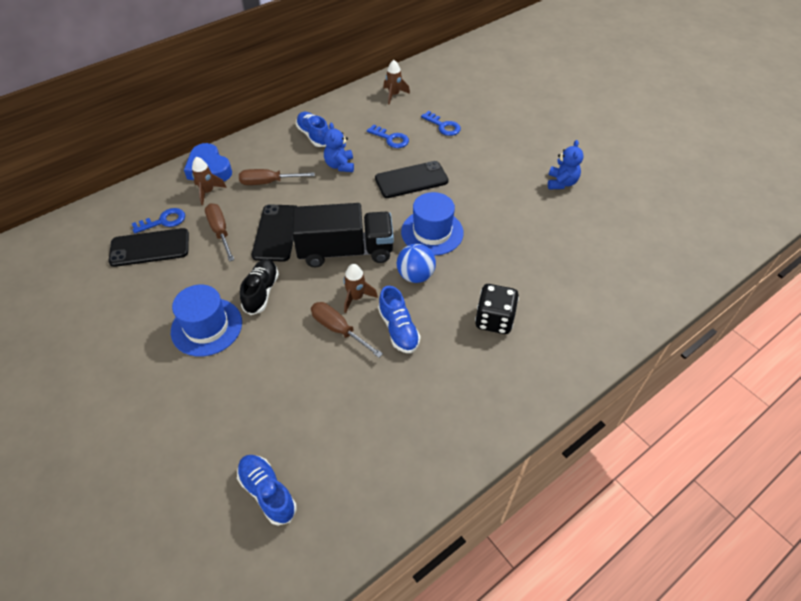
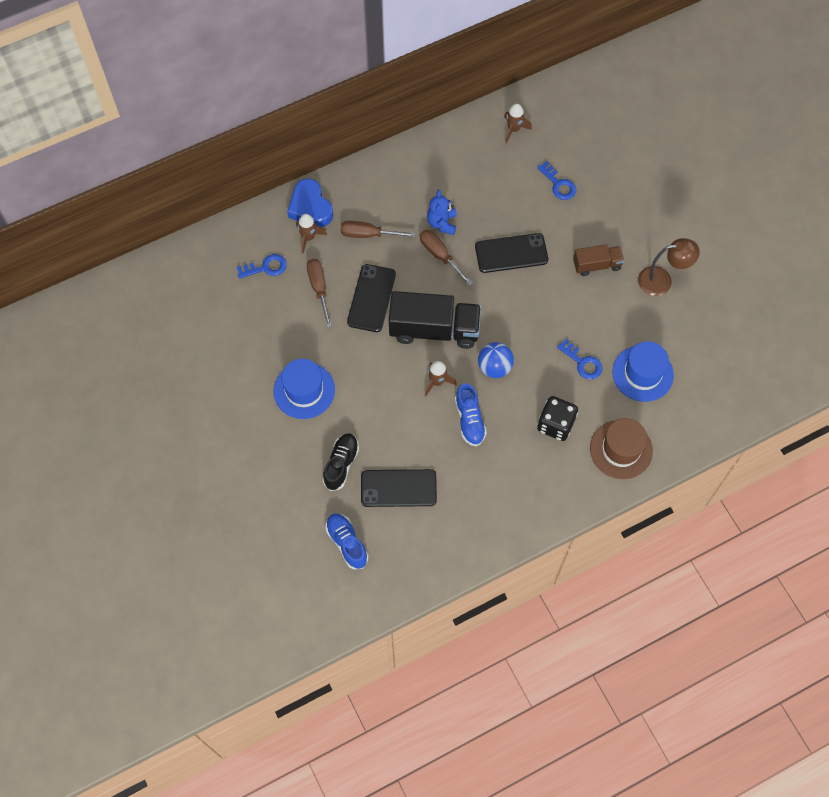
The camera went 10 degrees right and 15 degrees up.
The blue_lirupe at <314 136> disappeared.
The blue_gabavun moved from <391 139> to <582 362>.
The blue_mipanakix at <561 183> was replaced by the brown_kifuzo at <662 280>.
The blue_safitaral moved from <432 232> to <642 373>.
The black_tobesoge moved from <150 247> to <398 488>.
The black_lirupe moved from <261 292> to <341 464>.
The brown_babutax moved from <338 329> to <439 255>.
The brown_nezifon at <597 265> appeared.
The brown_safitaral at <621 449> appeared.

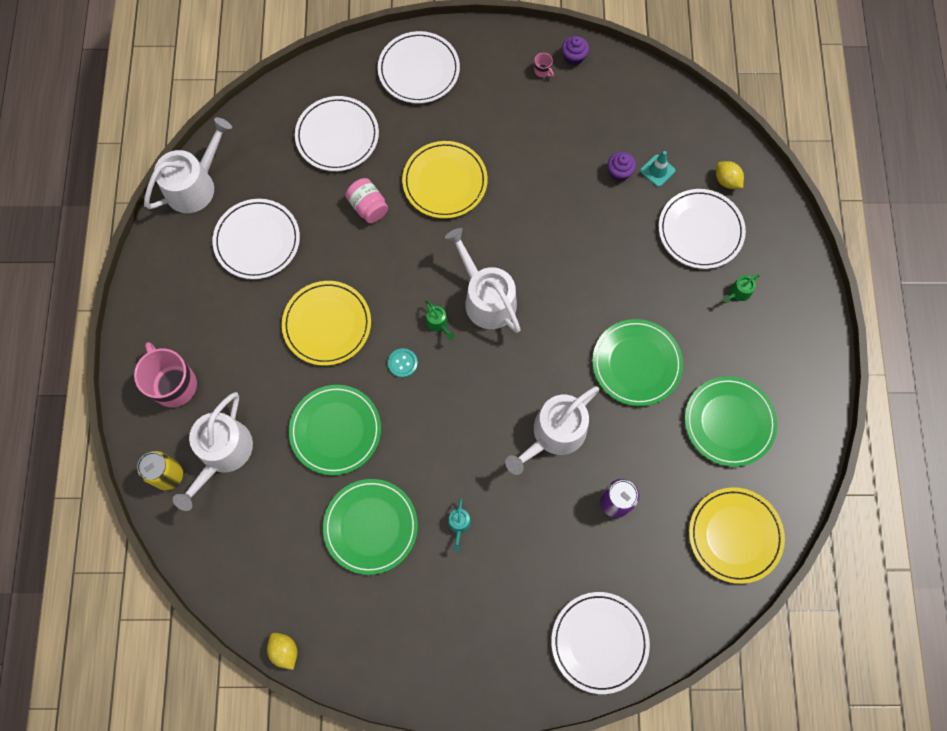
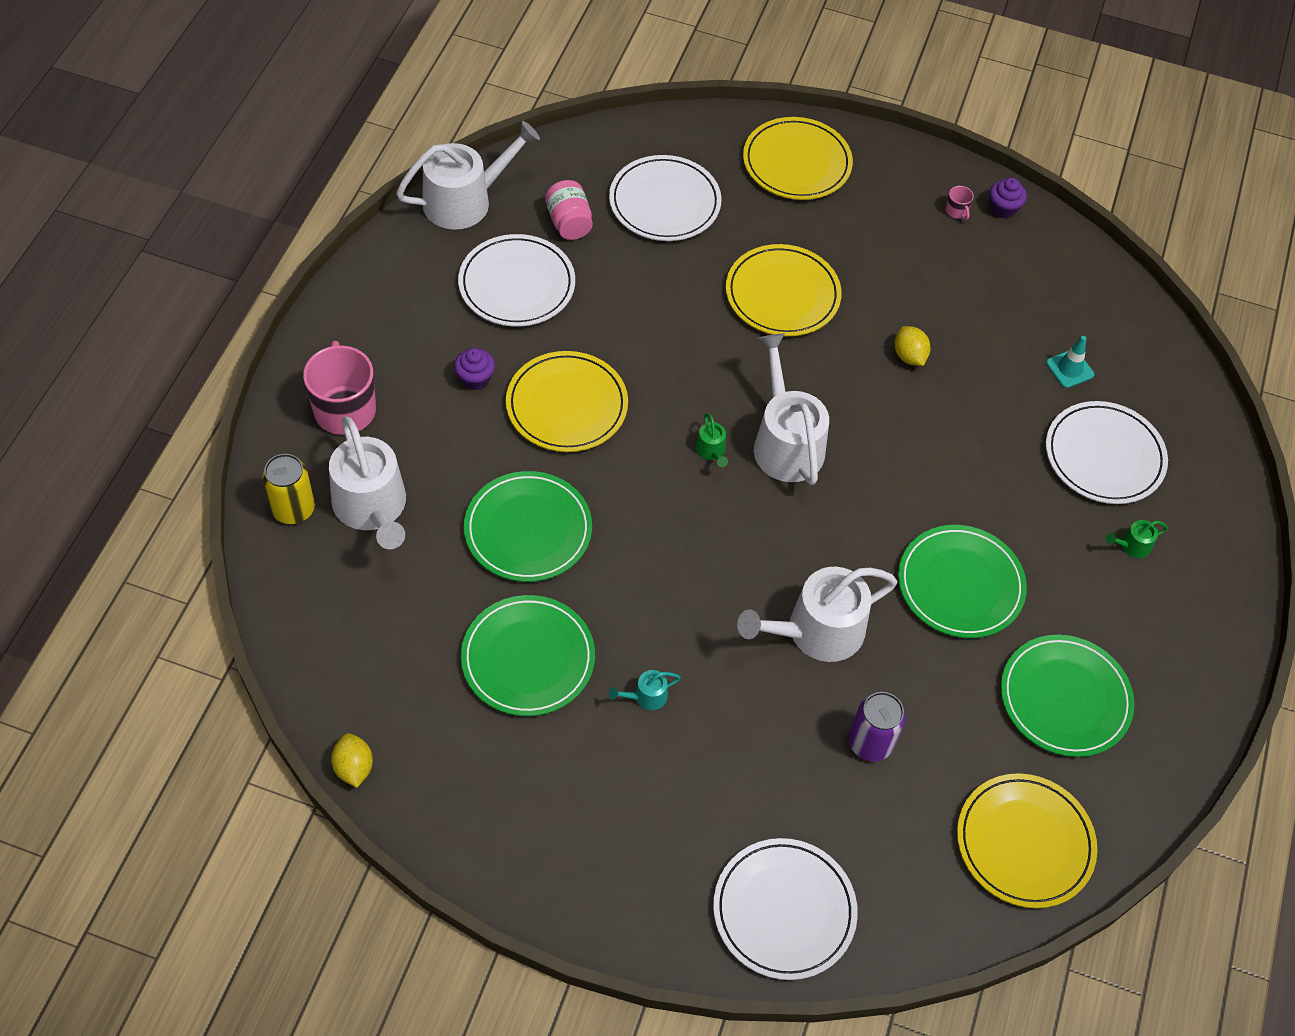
The camera went 15 degrees right and 15 degrees down.
The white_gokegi at <419 70> became the yellow_gokegi at <796 163>.
The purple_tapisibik moved from <619 172> to <475 378>.
The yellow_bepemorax moved from <726 181> to <909 356>.
The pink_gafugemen moved from <368 207> to <569 223>.
The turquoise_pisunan at <402 363> disappeared.
The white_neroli at <222 453> turned 60 degrees counterclockwise.
The turquoise_neroli at <459 524> turned 45 degrees clockwise.

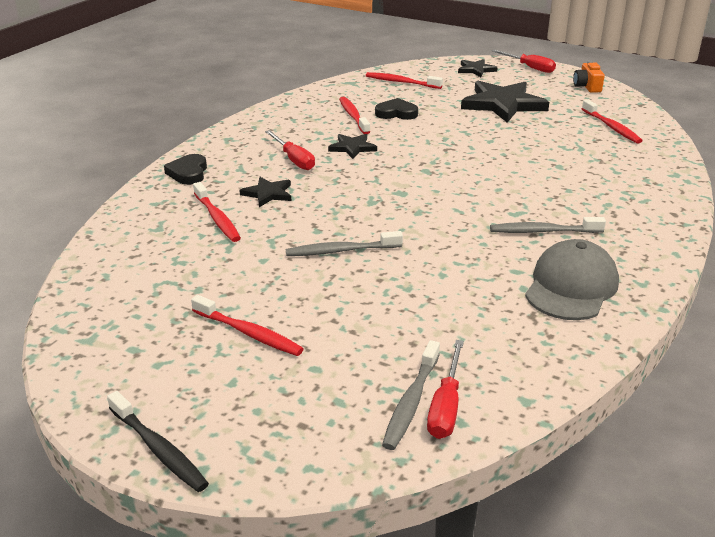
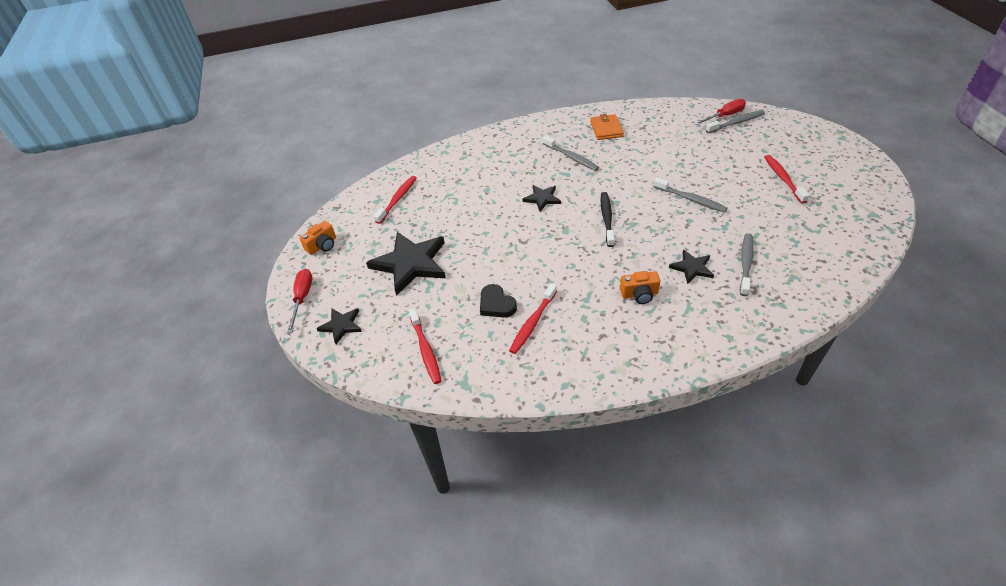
The camera went 130 degrees left and 15 degrees up.
The red_babutax at <294 159> was replaced by the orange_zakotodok at <639 294>.
The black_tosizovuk moved from <352 148> to <542 198>.
The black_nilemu at <188 173> disappeared.
The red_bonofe at <217 218> became the grey_bonofe at <746 263>.
The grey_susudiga at <571 286> was replaced by the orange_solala at <606 129>.
The black_bonofe moved from <159 449> to <607 218>.

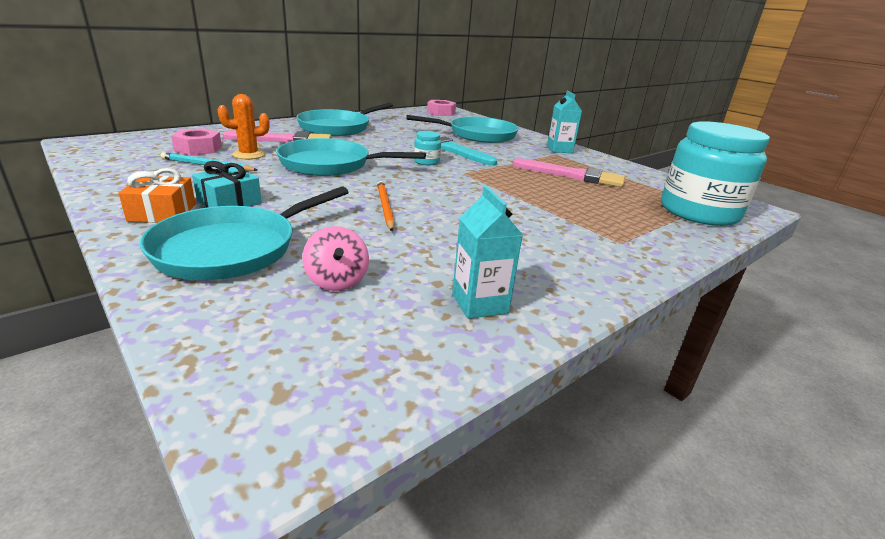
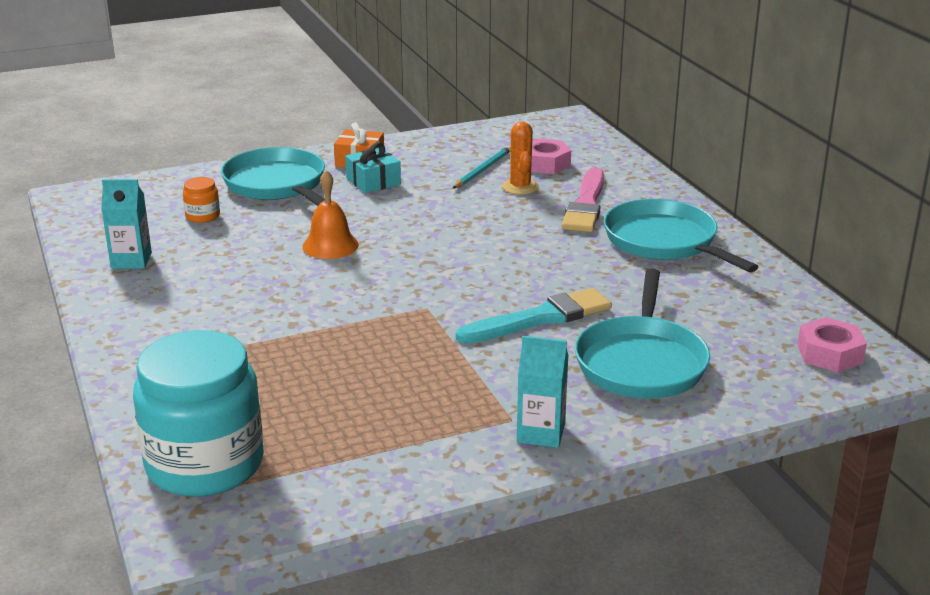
The camera went 110 degrees right and 0 degrees up.
The turquoise_gafugemen at <426 162> disappeared.
The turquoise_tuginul at <330 164> disappeared.
The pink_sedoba at <572 175> disappeared.
The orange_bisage at <385 207> was replaced by the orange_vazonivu at <330 245>.
The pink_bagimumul at <337 281> was replaced by the orange_gafugemen at <203 216>.

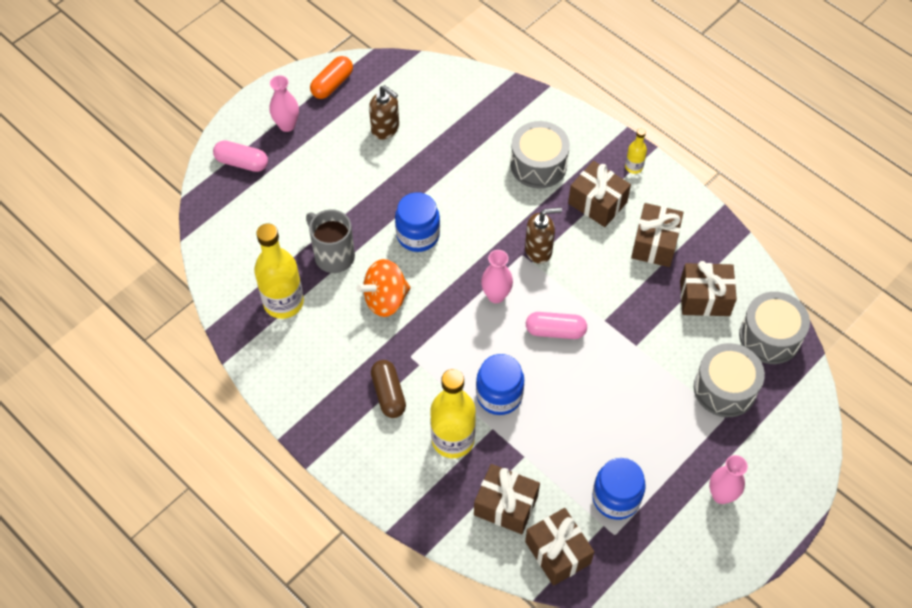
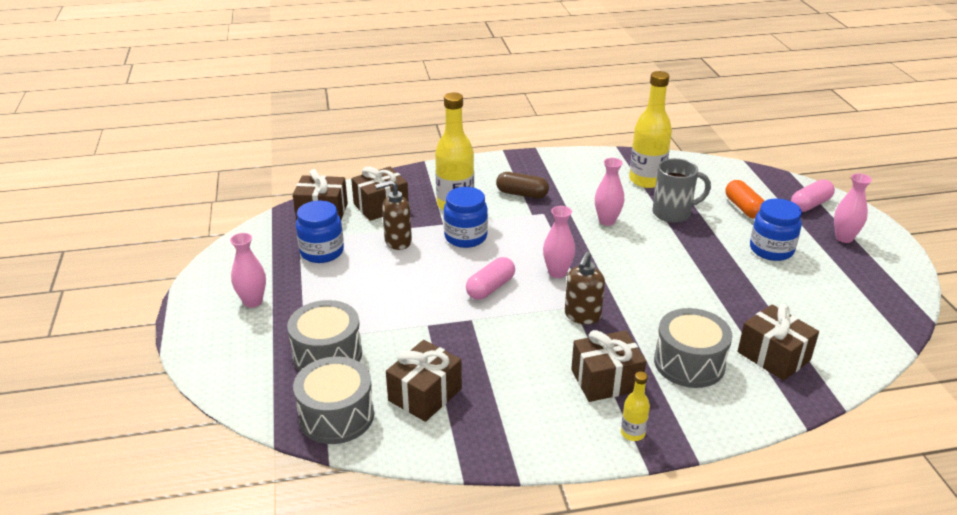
The camera went 125 degrees right and 25 degrees down.
The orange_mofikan moved from <332 84> to <743 208>.
The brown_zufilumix moved from <385 129> to <397 242>.
The blue_gafugemen moved from <418 235> to <771 250>.
The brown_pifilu moved from <655 244> to <773 356>.
The orange_bagimumul at <385 299> was replaced by the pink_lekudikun at <607 221>.

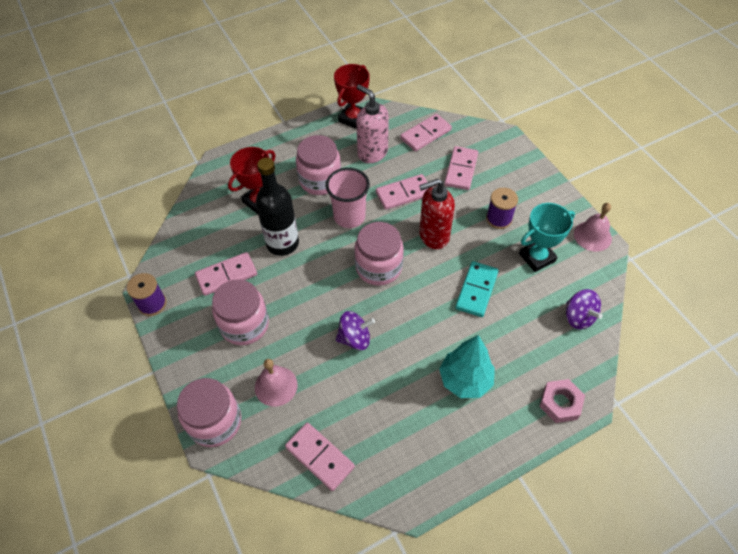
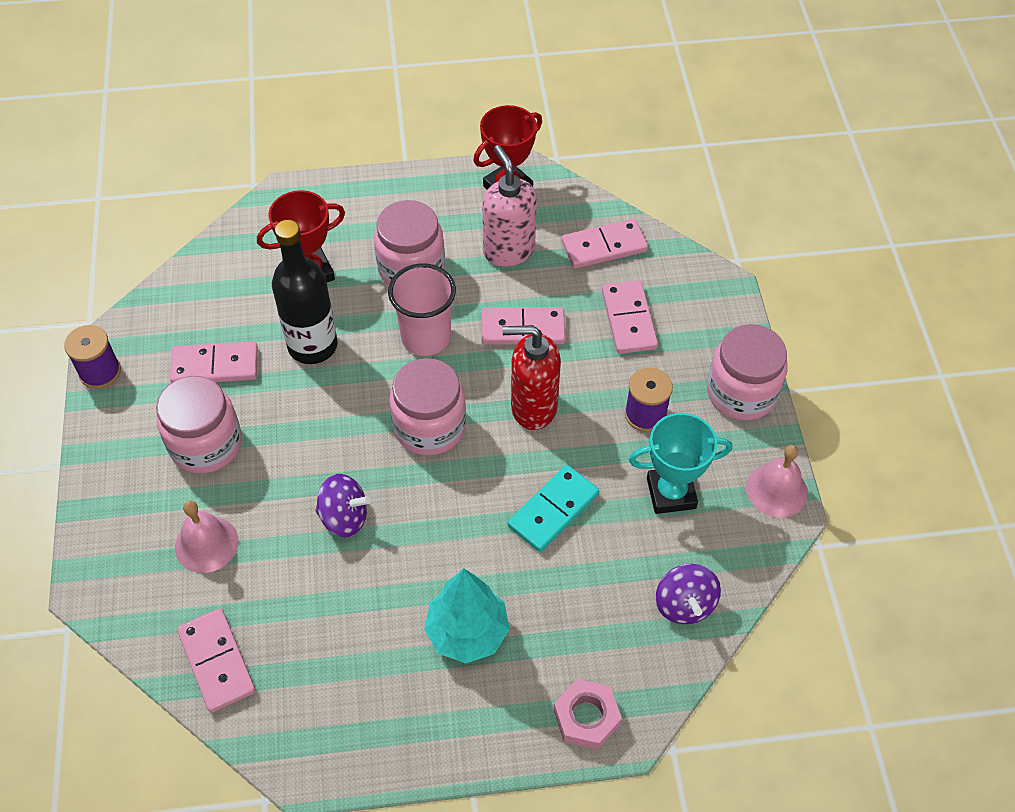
The camera went 20 degrees right and 0 degrees up.
The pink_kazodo at <461 170> turned 45 degrees counterclockwise.
The pink_gafugemen moved from <215 422> to <741 393>.

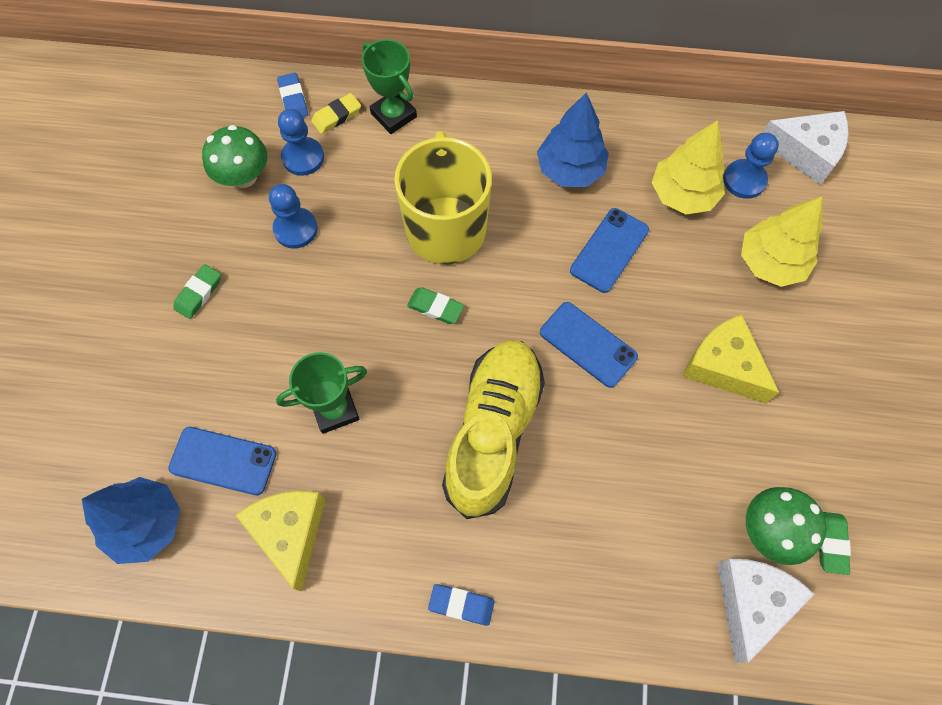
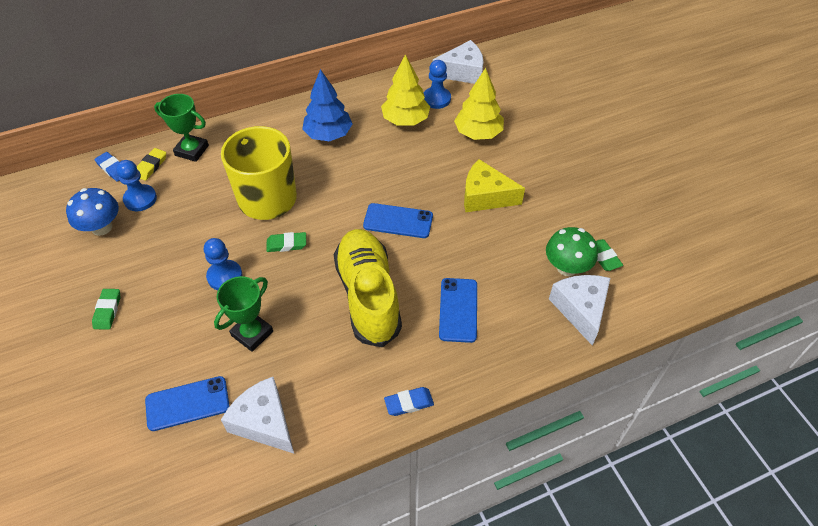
The camera went 30 degrees left and 15 degrees down.
The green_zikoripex at <244 176> became the blue_zikoripex at <102 227>.
The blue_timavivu moved from <295 229> to <225 276>.
The blue_tobesoge moved from <609 250> to <458 310>.
The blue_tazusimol at <146 524> disappeared.
The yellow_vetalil at <290 532> became the white_vetalil at <264 422>.

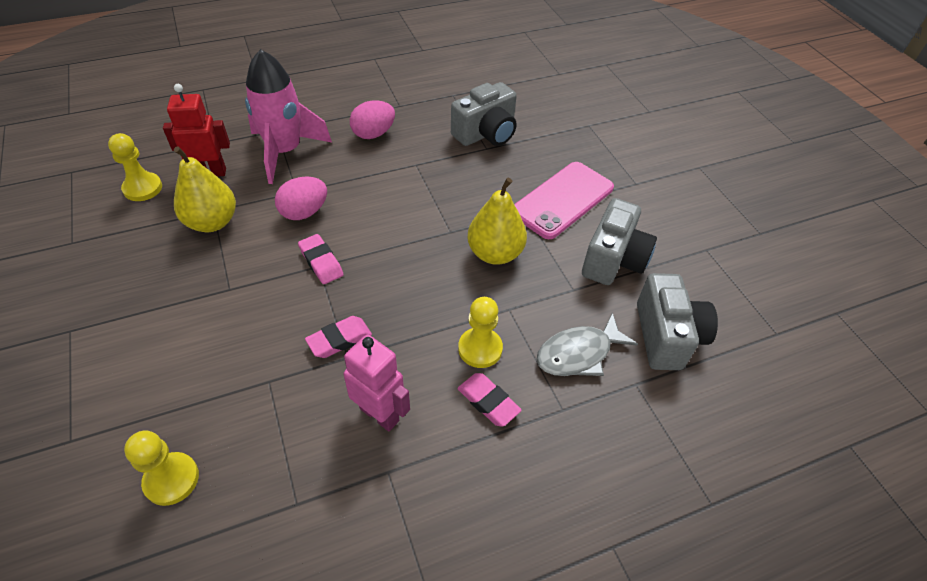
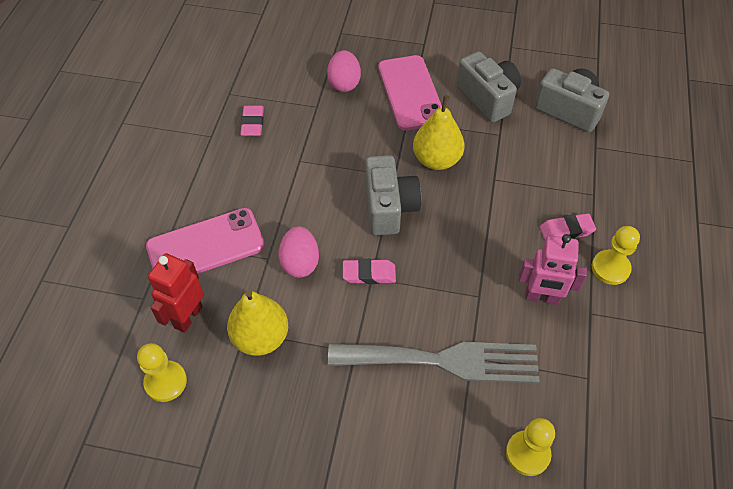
The camera went 55 degrees left and 5 degrees up.
The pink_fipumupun at <285 152> was replaced by the pink_tobesoge at <206 246>.
The grey_zakotodok moved from <486 133> to <389 207>.
The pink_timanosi moved from <373 134> to <344 83>.
The yellow_timavivu moved from <480 349> to <610 268>.
The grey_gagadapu at <578 353> disappeared.
The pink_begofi moved from <339 340> to <252 123>.
The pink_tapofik at <379 414> turned 150 degrees counterclockwise.
The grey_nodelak at <444 361> appeared.

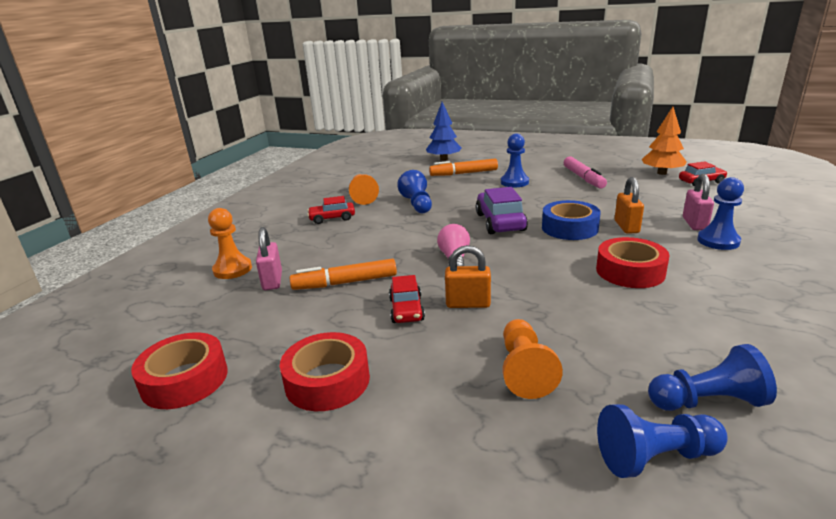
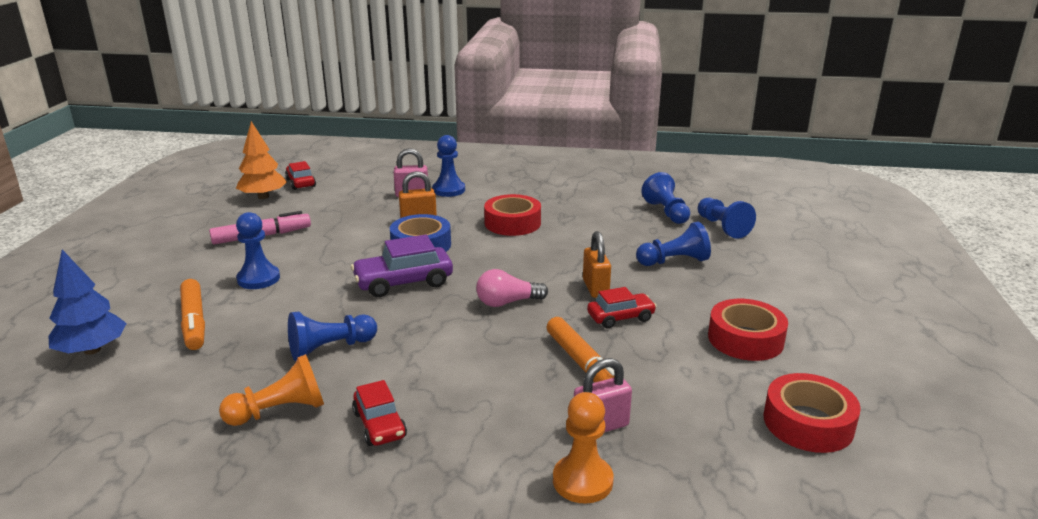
The camera went 105 degrees left and 0 degrees up.
The orange_timavivu at <524 370> became the blue_timavivu at <674 261>.

